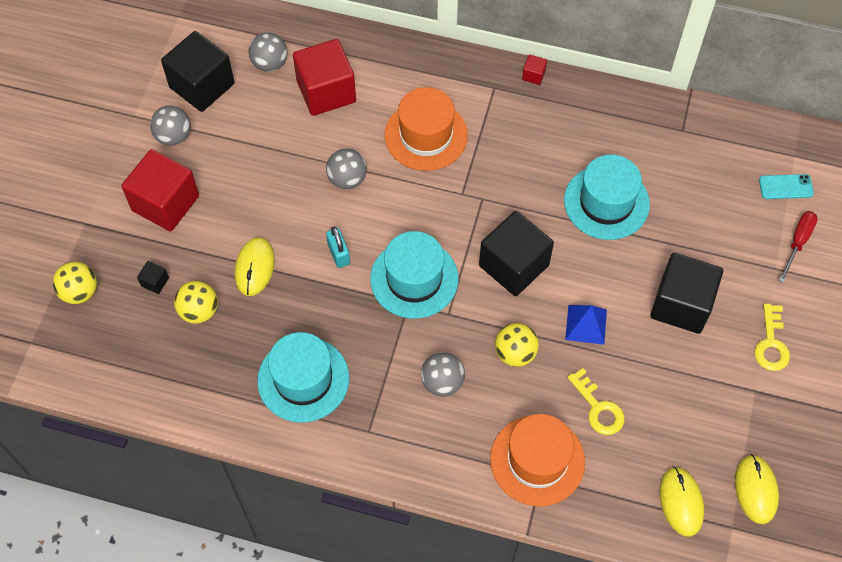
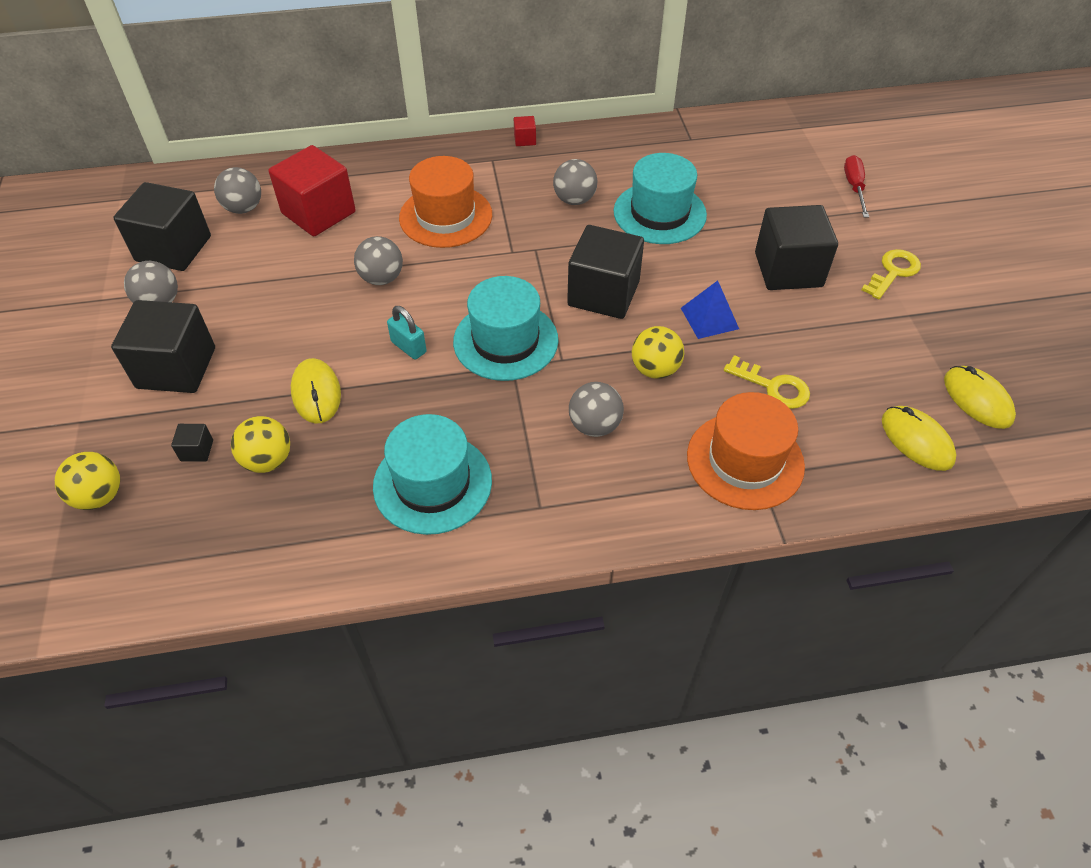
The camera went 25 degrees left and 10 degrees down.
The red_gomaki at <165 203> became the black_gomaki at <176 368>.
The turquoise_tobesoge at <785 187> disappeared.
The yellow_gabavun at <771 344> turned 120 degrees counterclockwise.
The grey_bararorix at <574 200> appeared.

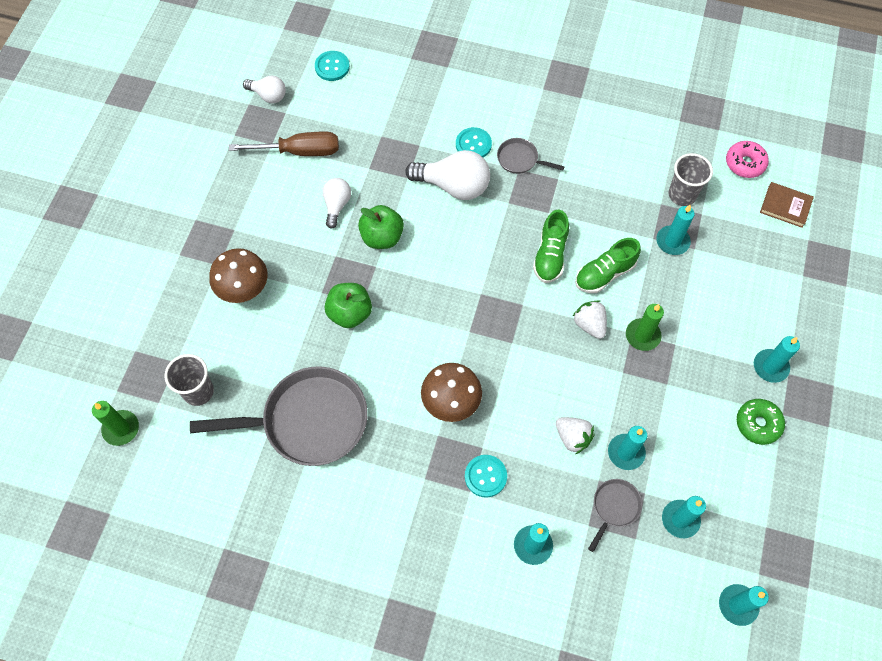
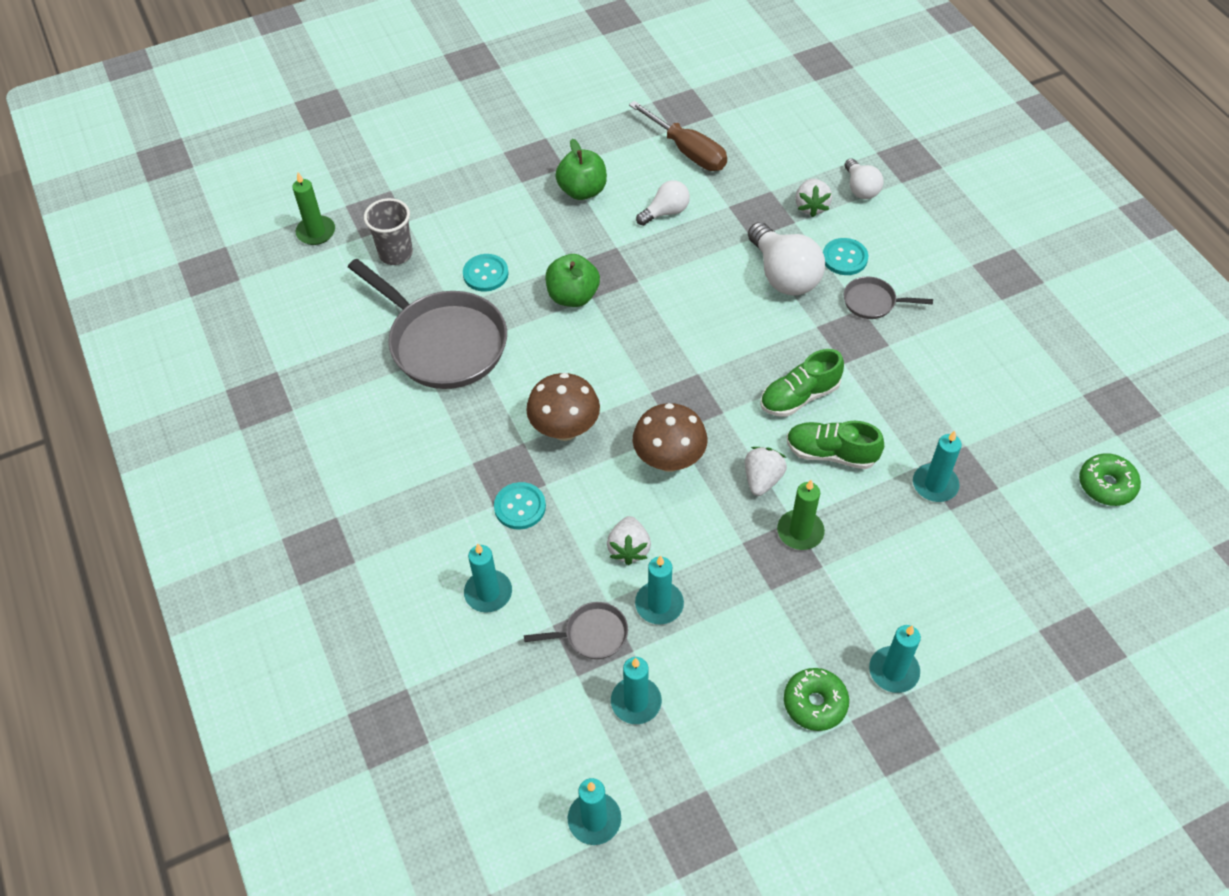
The camera went 50 degrees right and 10 degrees down.
The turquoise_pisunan moved from <332 67> to <485 274>.
The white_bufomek moved from <268 95> to <860 188>.
The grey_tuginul at <520 159> turned 60 degrees counterclockwise.
The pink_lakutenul at <745 163> became the green_lakutenul at <1106 485>.
The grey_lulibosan at <682 195> disappeared.
The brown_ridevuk at <785 206> disappeared.
The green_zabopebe moved from <382 237> to <582 191>.
The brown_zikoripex moved from <244 290> to <669 460>.
The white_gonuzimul at <811 206> appeared.

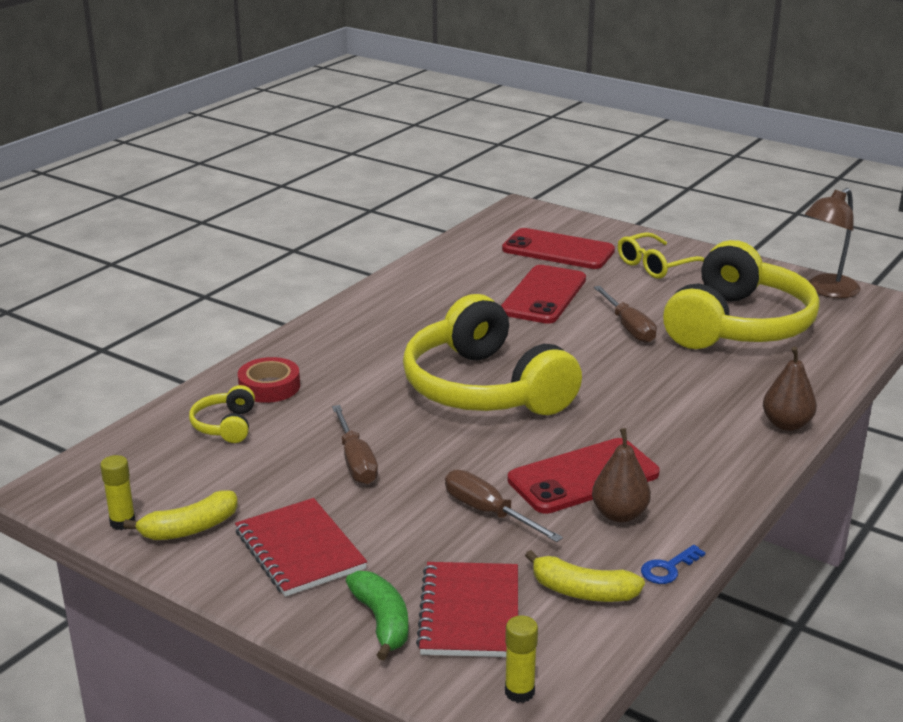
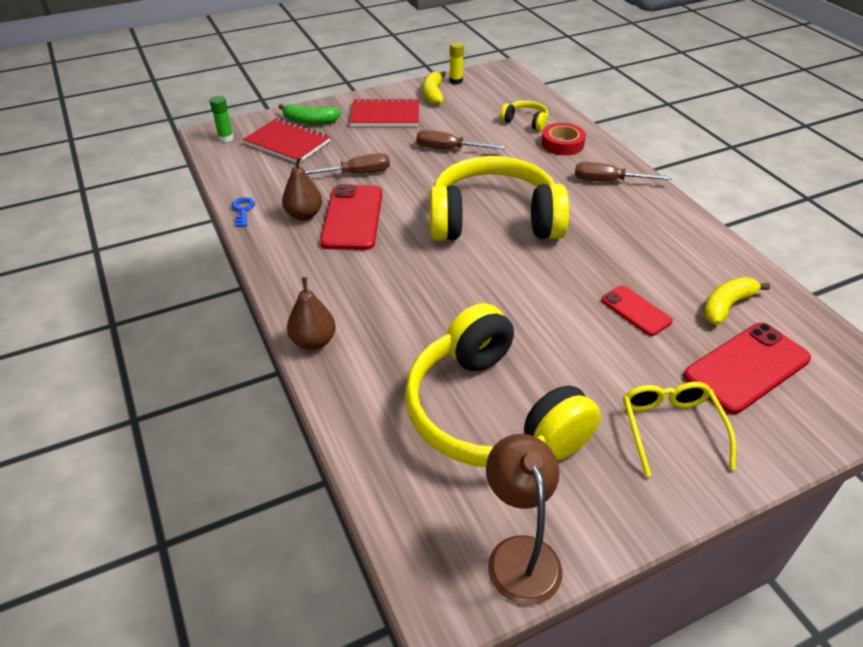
The camera went 120 degrees right and 15 degrees up.
The red_tobesoge at <544 295> changed to 0.58 times the size.
The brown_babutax moved from <628 327> to <608 181>.
The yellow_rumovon moved from <582 591> to <726 306>.
The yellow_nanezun at <519 692> became the green_nanezun at <226 138>.

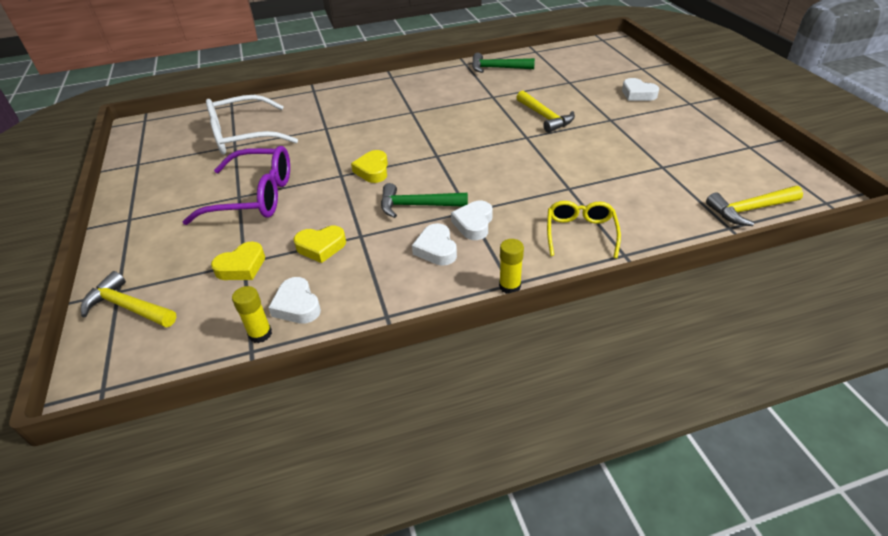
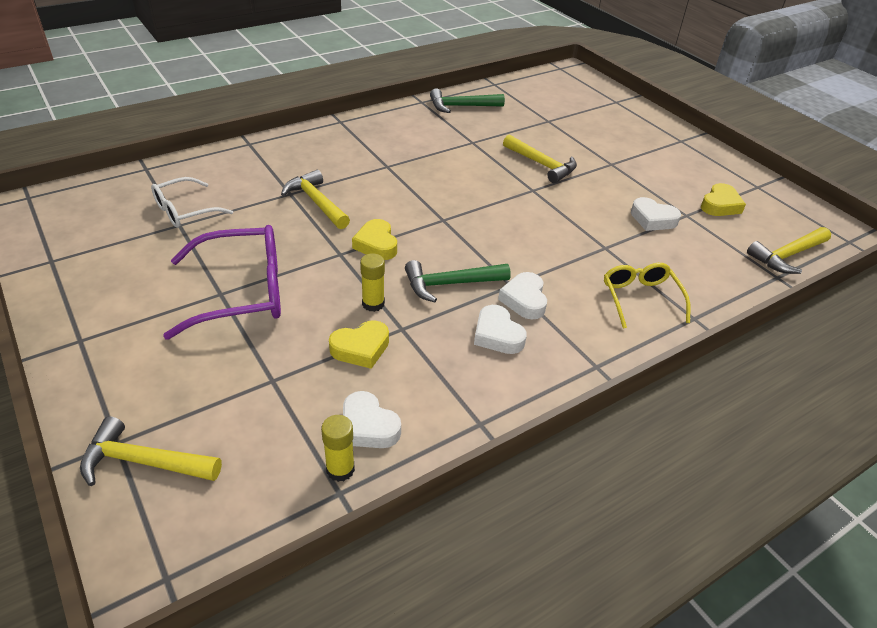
The camera went 20 degrees left and 0 degrees up.
The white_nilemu moved from <637 94> to <652 219>.
The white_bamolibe at <243 136> changed to 0.61 times the size.
The yellow_nanezun moved from <509 286> to <373 304>.
The yellow_nilemu moved from <242 267> to <720 205>.
The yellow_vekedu at <316 202> appeared.

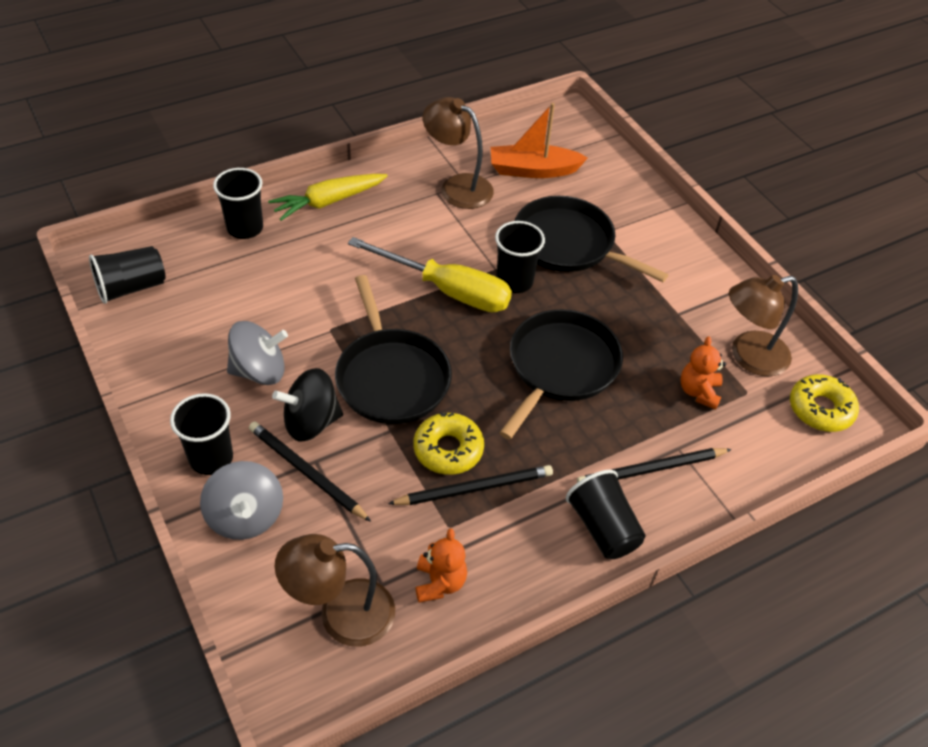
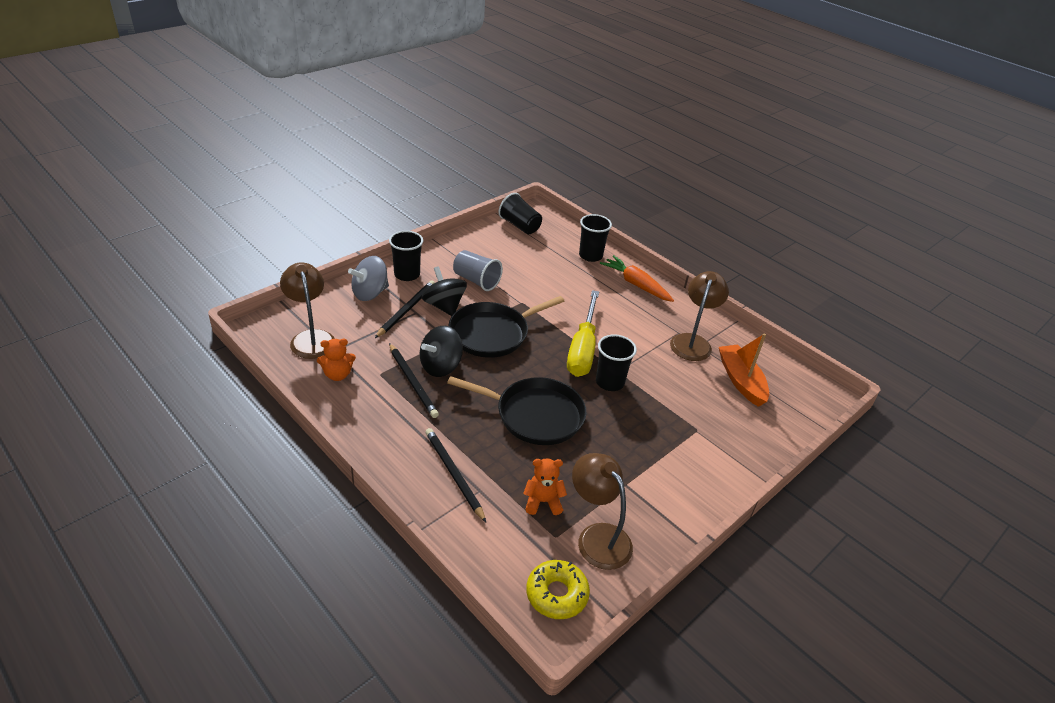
The camera went 75 degrees right and 10 degrees down.
The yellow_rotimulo at <328 202> became the orange_rotimulo at <636 285>.
The black_tuginul at <568 244> disappeared.
The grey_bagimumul at <259 371> was replaced by the grey_lulibosan at <476 280>.
The yellow_lakutenul at <448 449> was replaced by the black_bagimumul at <441 366>.
The black_lulibosan at <603 528> disappeared.

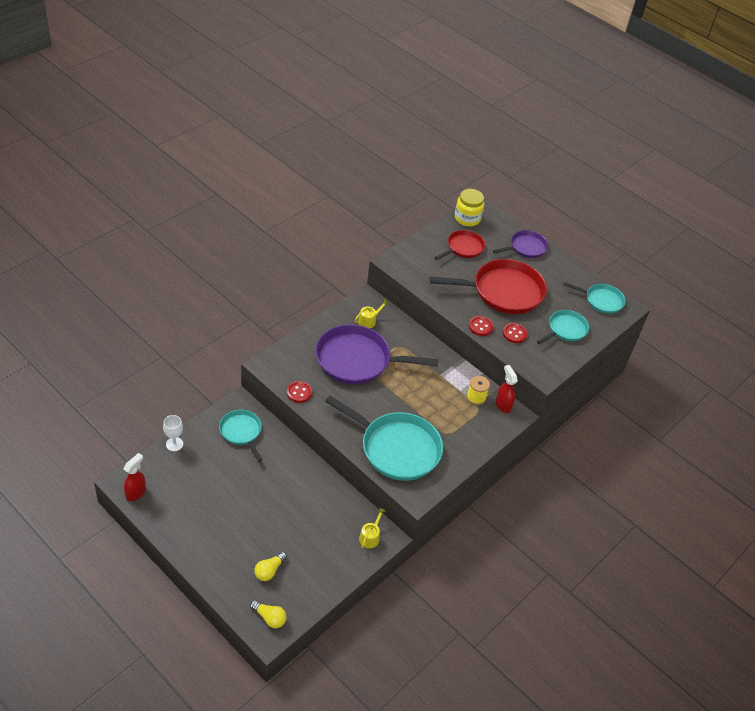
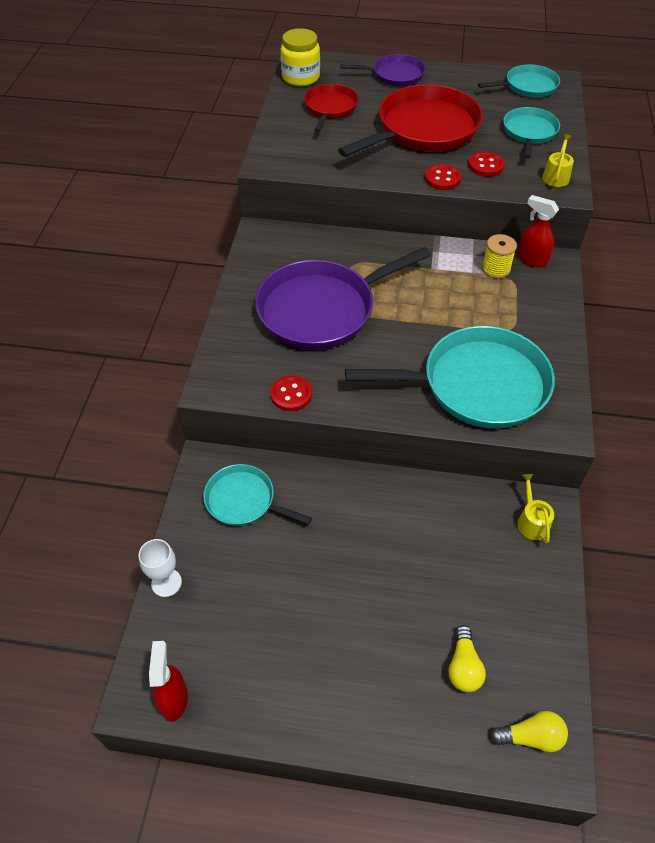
The camera went 30 degrees left and 5 degrees up.
The purple_tuginul at <526 247> turned 60 degrees clockwise.
The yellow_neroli moved from <369 321> to <556 176>.

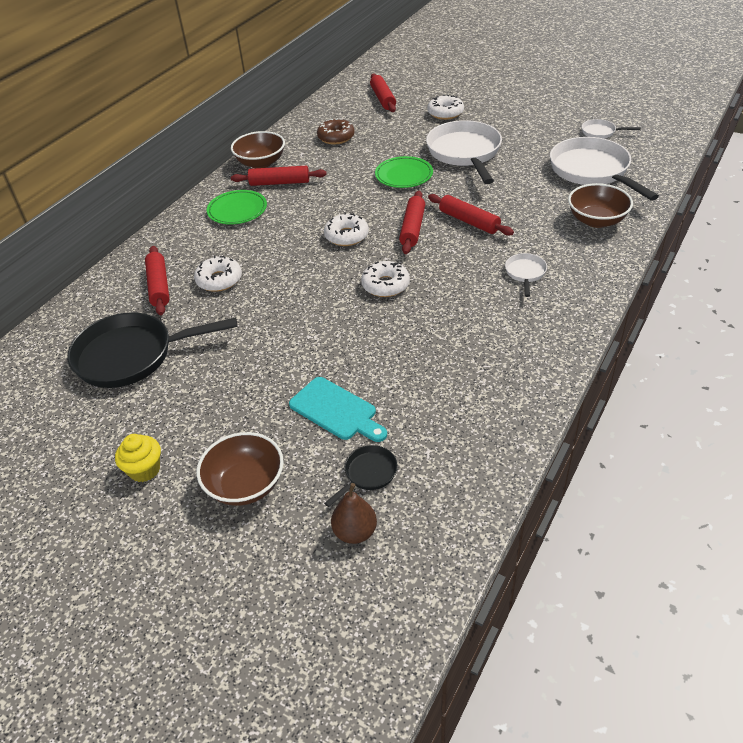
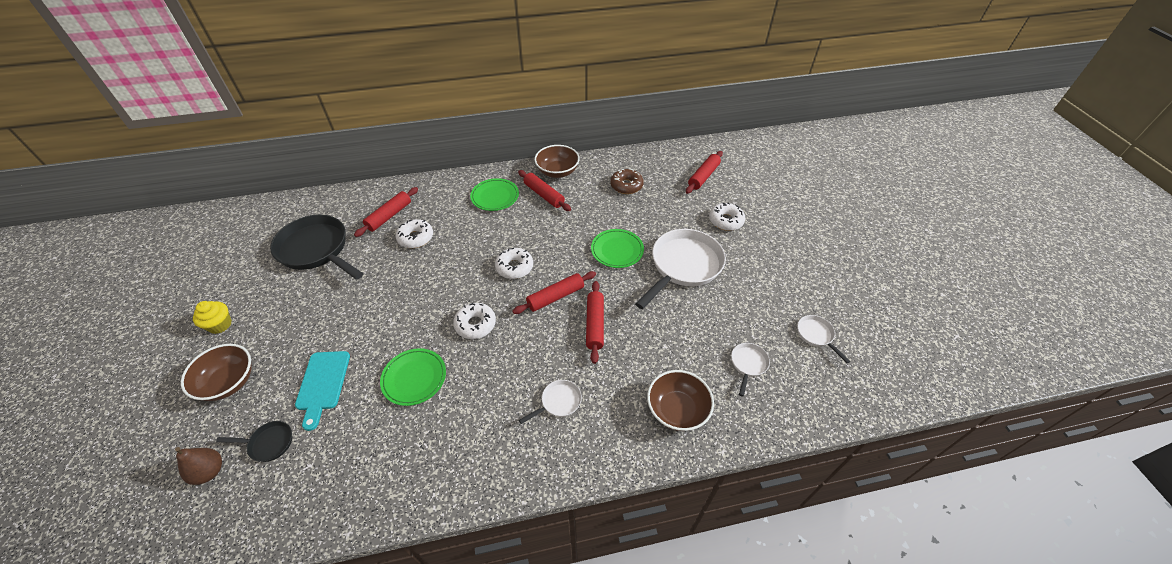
The camera went 45 degrees right and 5 degrees up.
The white_tuginul at <592 171> changed to 0.45 times the size.
The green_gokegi at <414 378> appeared.

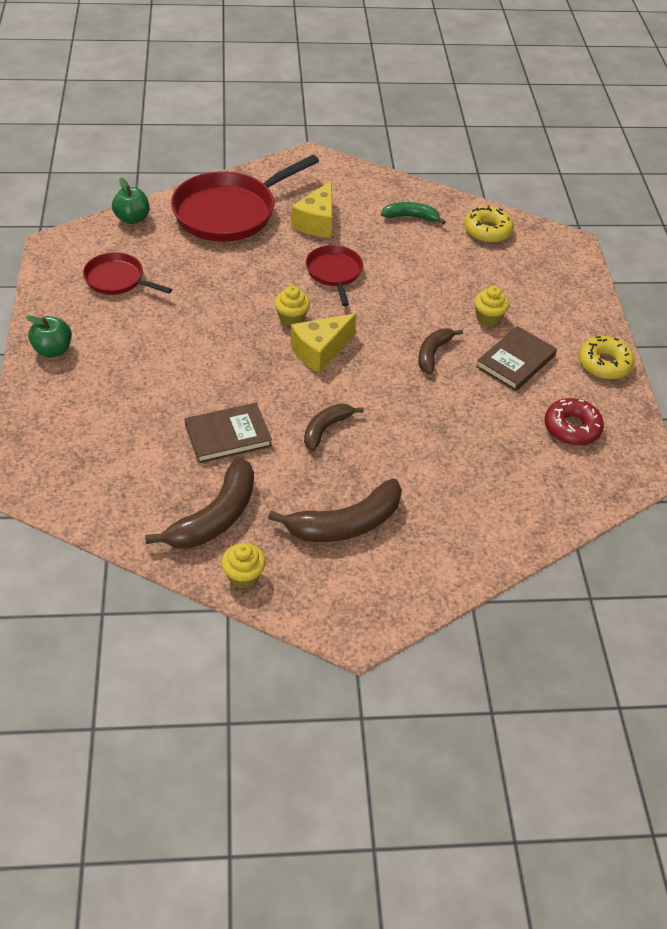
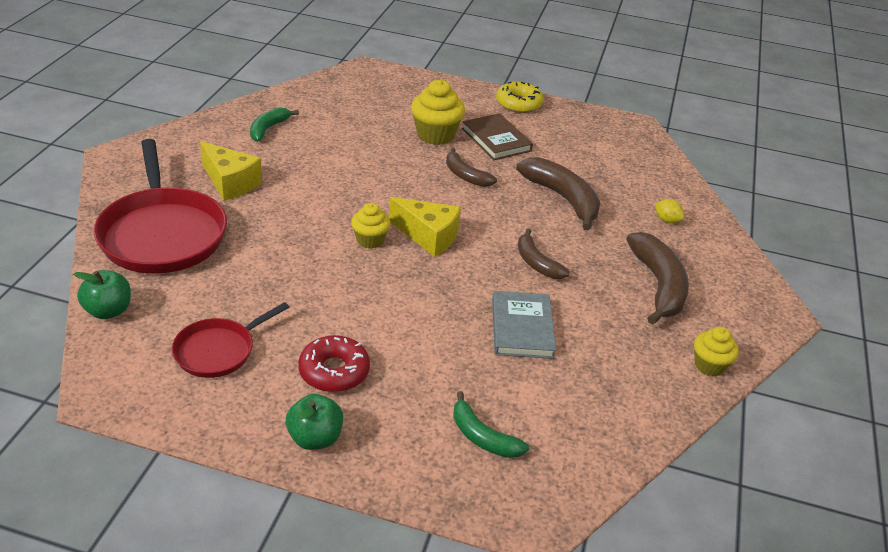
The camera went 70 degrees left and 10 degrees down.
The yellow_lakutenul at <487 231> disappeared.
The red_tuginul at <334 272> disappeared.
The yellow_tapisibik at <488 318> changed to 1.62 times the size.
The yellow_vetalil at <320 351> turned 45 degrees counterclockwise.
The red_lakutenul moved from <572 428> to <334 371>.
The brown_ridevuk at <228 435> became the grey_ridevuk at <522 328>.
The brown_rumovon moved from <215 517> to <562 198>.
The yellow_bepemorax at <666 220> appeared.
The green_rumovon at <482 437> appeared.

